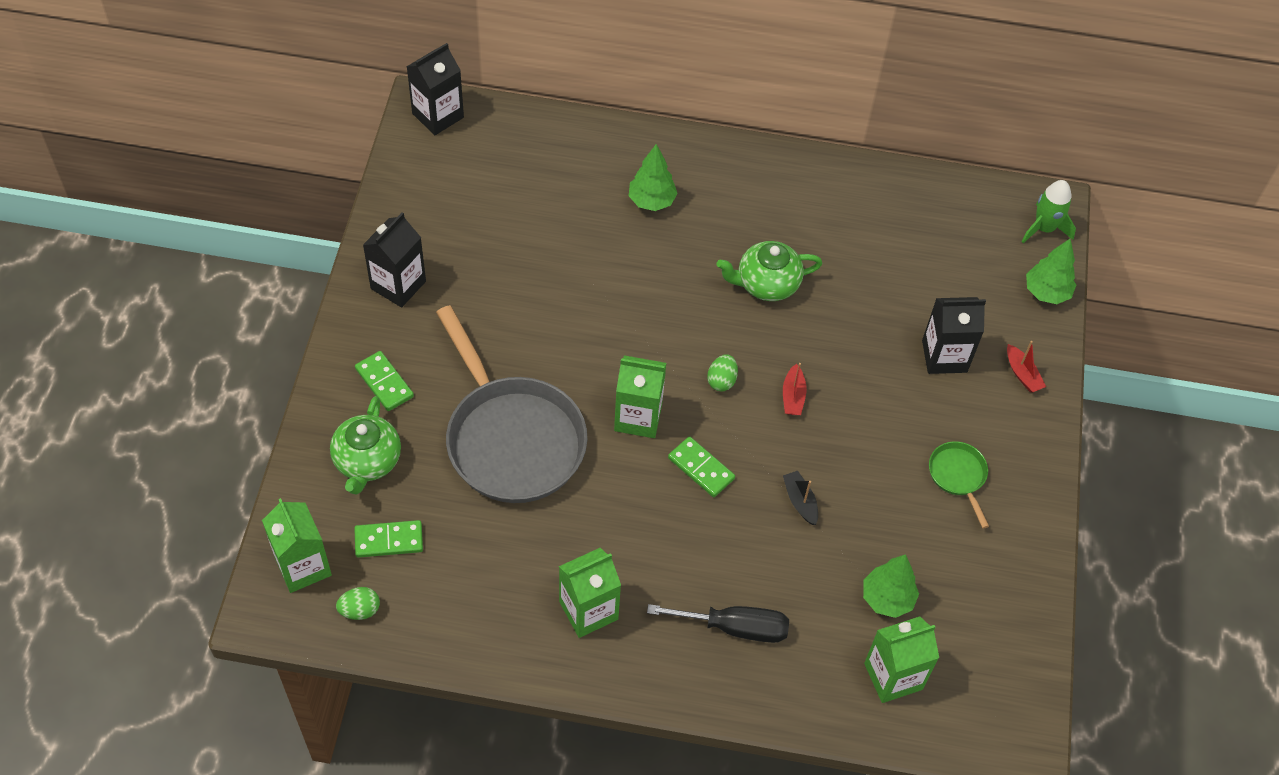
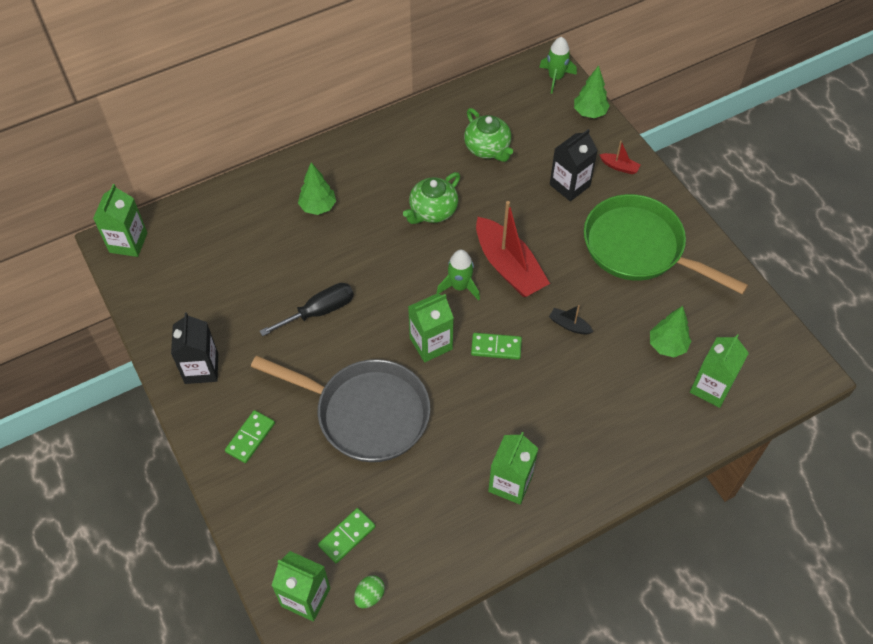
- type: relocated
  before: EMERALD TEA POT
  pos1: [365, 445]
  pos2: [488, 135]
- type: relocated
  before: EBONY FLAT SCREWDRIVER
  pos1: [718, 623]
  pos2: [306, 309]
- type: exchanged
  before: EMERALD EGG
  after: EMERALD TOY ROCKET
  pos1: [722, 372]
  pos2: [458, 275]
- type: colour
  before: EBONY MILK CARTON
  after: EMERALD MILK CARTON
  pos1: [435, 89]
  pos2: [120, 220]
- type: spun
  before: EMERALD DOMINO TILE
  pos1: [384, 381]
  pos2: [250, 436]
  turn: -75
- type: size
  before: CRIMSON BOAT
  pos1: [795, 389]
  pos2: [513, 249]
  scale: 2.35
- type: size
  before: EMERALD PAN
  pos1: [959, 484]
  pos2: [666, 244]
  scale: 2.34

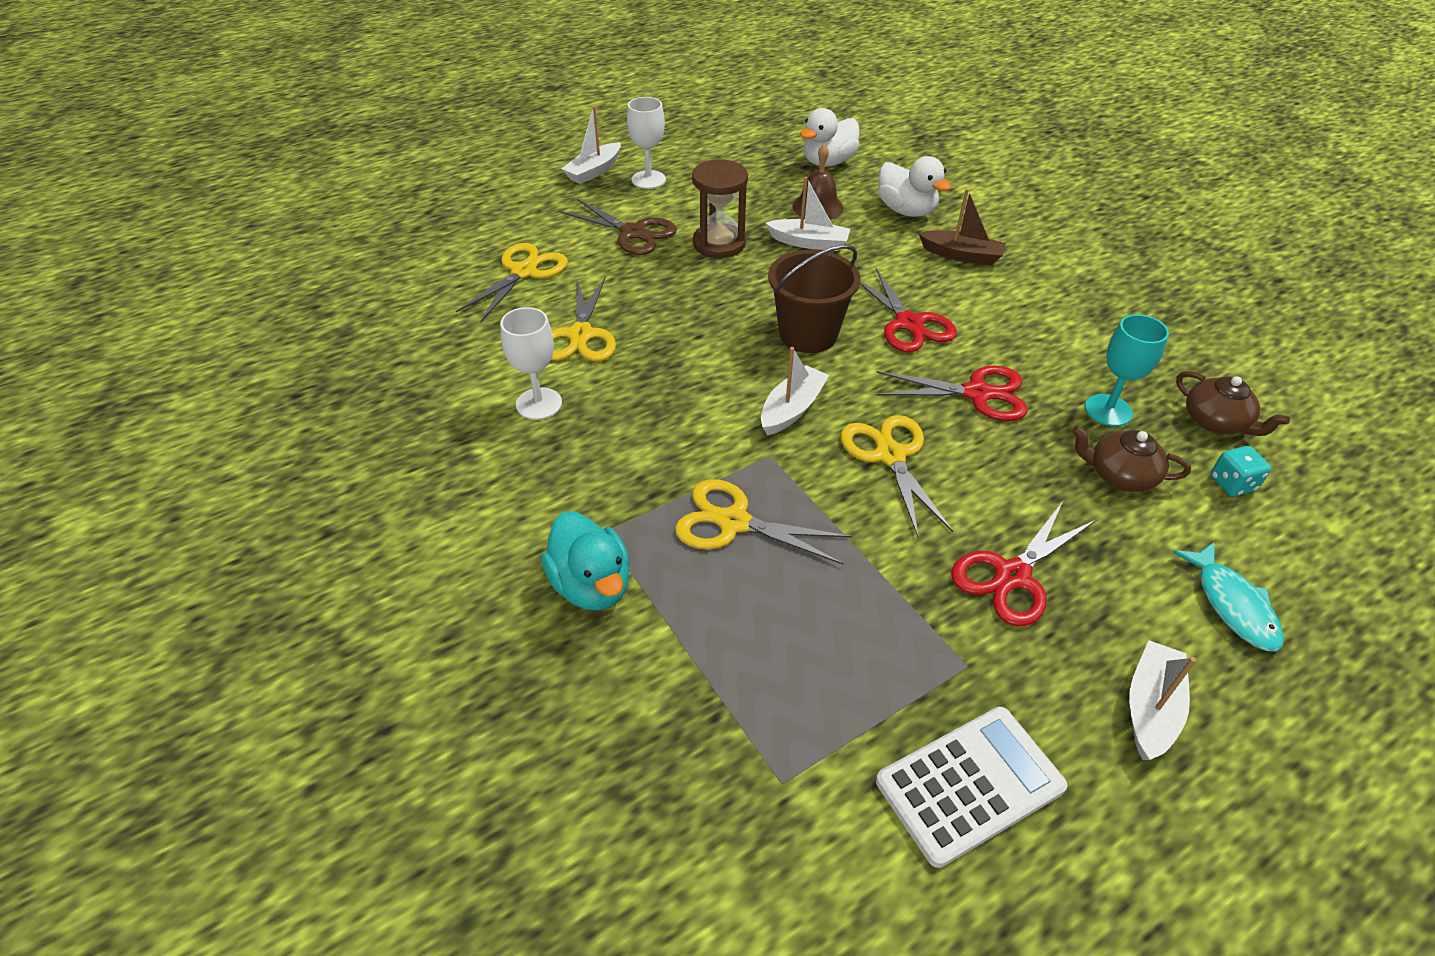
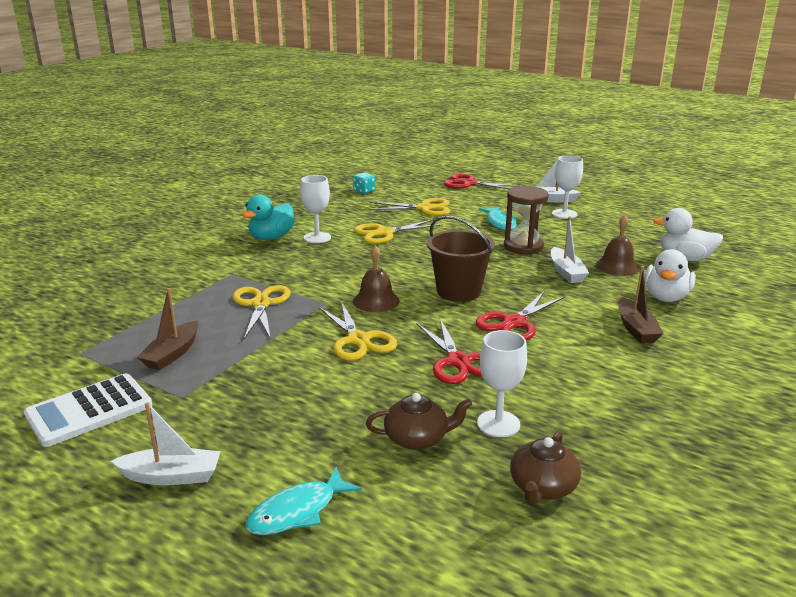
- type: appeared
  after: RUSSET BOAT
  pos2: [167, 329]
- type: relocated
  before: TURQUOISE TOY DUCK
  pos1: [585, 561]
  pos2: [268, 217]
- type: relocated
  before: CRIMSON SCISSORS
  pos1: [1023, 564]
  pos2: [482, 181]
- type: relocated
  before: TURQUOISE DICE
  pos1: [1241, 471]
  pos2: [364, 183]
- type: exchanged
  before: RUSSET SCISSORS
  after: TURQUOISE FISH
  pos1: [618, 227]
  pos2: [498, 218]
- type: exchanged
  before: PURE WHITE BOAT
  after: RUSSET HAND BELL
  pos1: [795, 391]
  pos2: [376, 278]
- type: colour
  before: TURQUOISE GOBLET
  after: PURE WHITE GOBLET
  pos1: [1127, 370]
  pos2: [502, 383]
- type: spun
  before: YELLOW SCISSORS
  pos1: [897, 476]
  pos2: [358, 331]
  turn: 105
- type: spun
  before: PURE WHITE CALCULATOR
  pos1: [972, 787]
  pos2: [88, 410]
  turn: 105
- type: spun
  before: RUSSET TEA POT
  pos1: [1131, 459]
  pos2: [419, 421]
  turn: 90

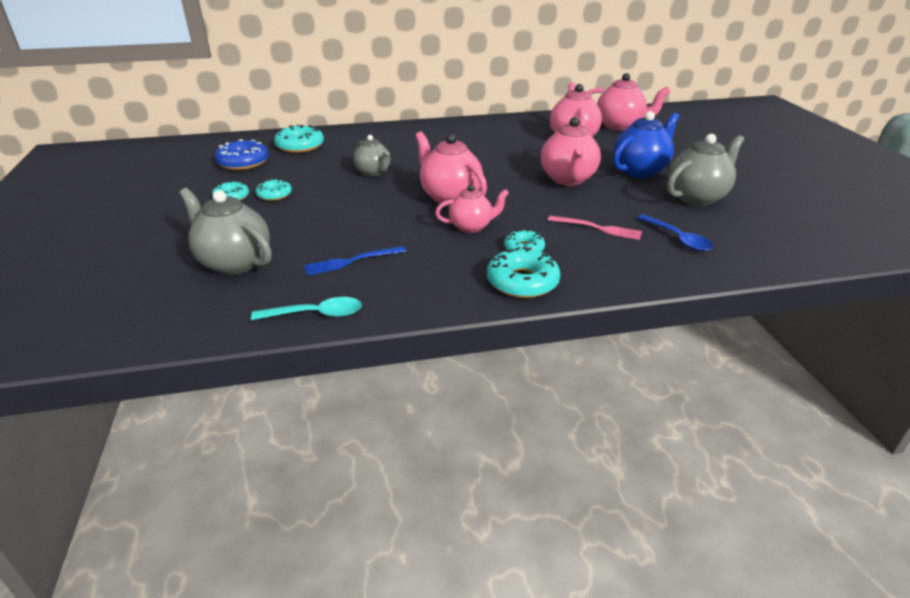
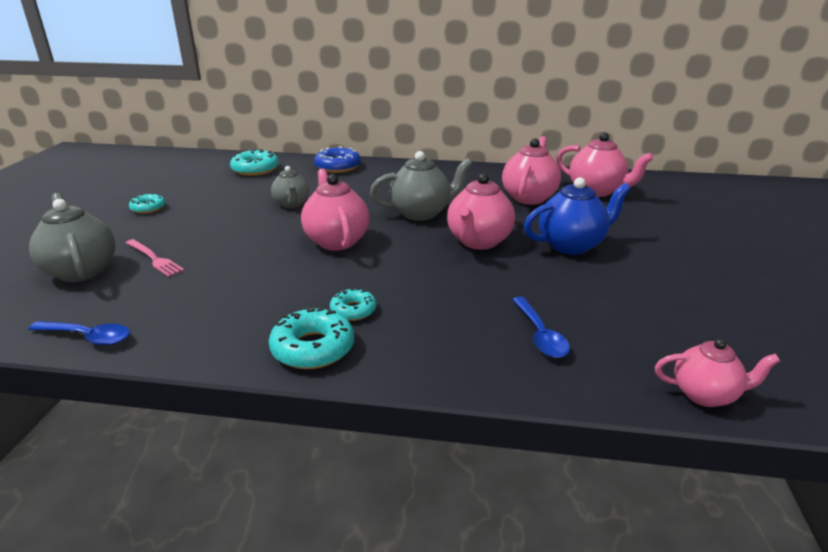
- type: missing
  before: TURQUOISE GLAZED DONUT
  pos1: [273, 190]
- type: missing
  before: COBALT TABLE FORK
  pos1: [355, 260]
- type: relocated
  before: COBALT GLAZED DONUT
  pos1: [242, 154]
  pos2: [337, 159]
- type: relocated
  before: PINK TEA POT
  pos1: [472, 208]
  pos2: [717, 373]
- type: relocated
  before: PINK TABLE FORK
  pos1: [595, 228]
  pos2: [155, 258]
- type: relocated
  before: GREY TEA POT
  pos1: [705, 170]
  pos2: [421, 186]
- type: colour
  before: TURQUOISE TABLESPOON
  after: COBALT TABLESPOON
  pos1: [306, 308]
  pos2: [79, 333]

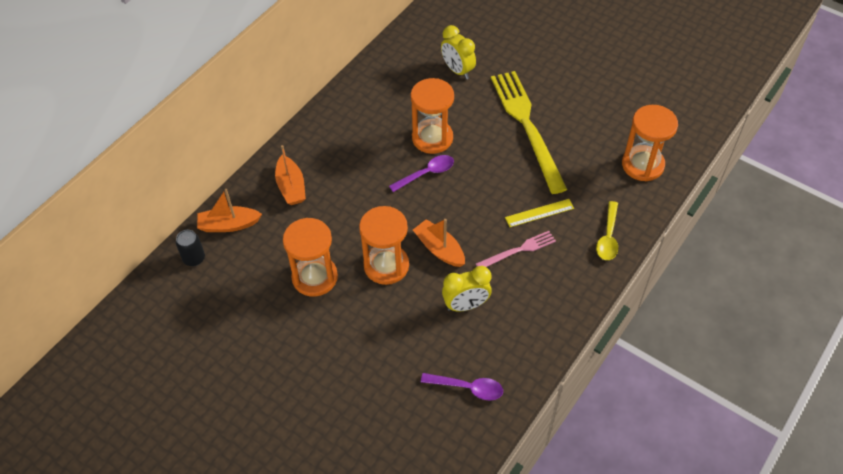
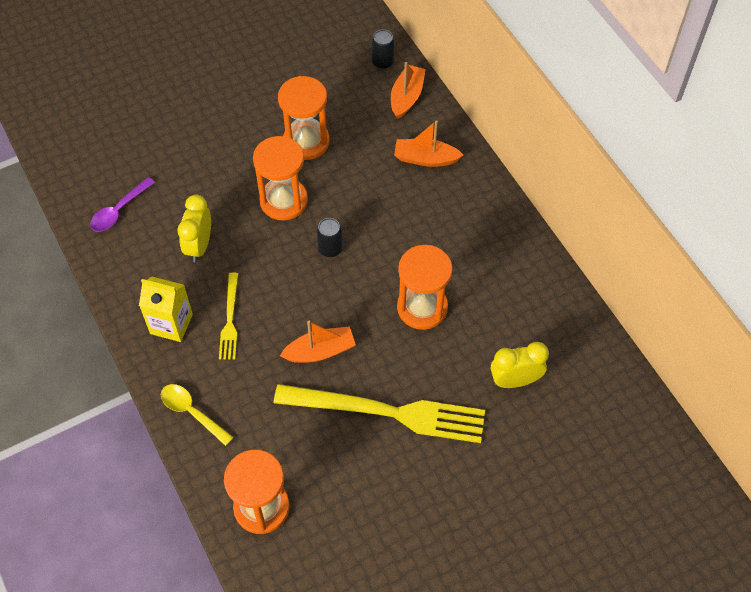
- type: missing
  before: ROYAL PURPLE TABLESPOON
  pos1: [421, 173]
- type: missing
  before: YELLOW STRAIGHTEDGE
  pos1: [539, 213]
- type: appeared
  after: YELLOW MILK CARTON
  pos2: [166, 309]
- type: appeared
  after: EBONY SODA CAN
  pos2: [330, 237]
- type: relocated
  before: ORANGE-COLOURED BOAT
  pos1: [439, 243]
  pos2: [318, 342]
- type: colour
  before: PINK TABLE FORK
  after: YELLOW TABLE FORK
  pos1: [516, 249]
  pos2: [228, 316]

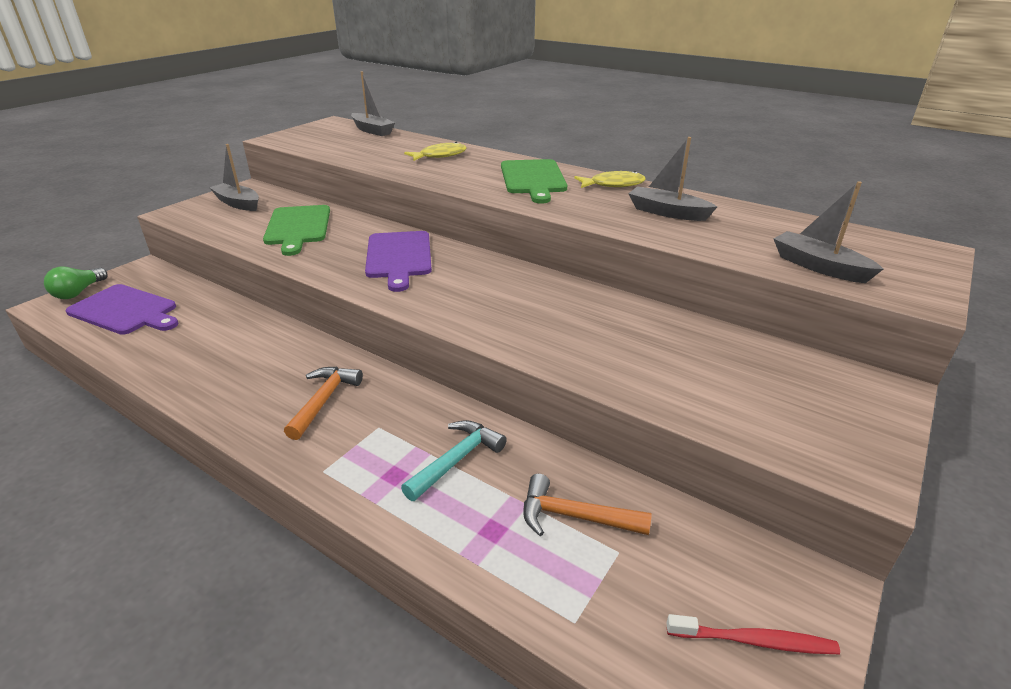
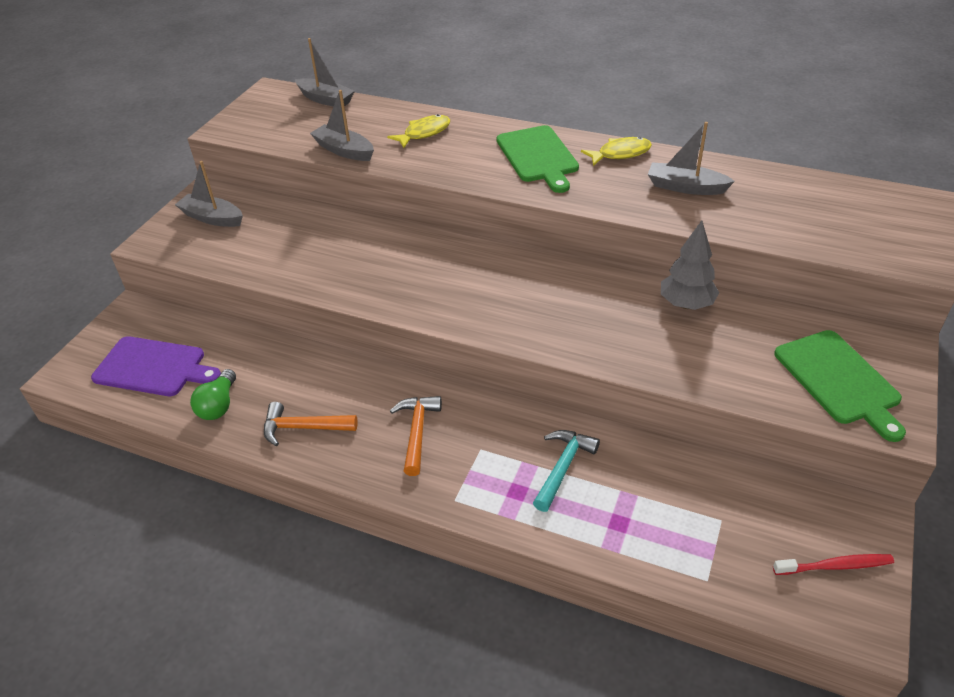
- type: missing
  before: ROYAL PURPLE BREAD BOARD
  pos1: [398, 261]
- type: appeared
  after: GREY TOY TREE
  pos2: [690, 265]
- type: relocated
  before: EMERALD BULB
  pos1: [75, 283]
  pos2: [213, 394]
- type: relocated
  before: EMERALD BREAD BOARD
  pos1: [296, 230]
  pos2: [840, 386]
- type: relocated
  before: ORANGE-COLOURED CLAW HAMMER
  pos1: [587, 505]
  pos2: [311, 424]
- type: relocated
  before: GREY BOAT
  pos1: [828, 232]
  pos2: [342, 125]

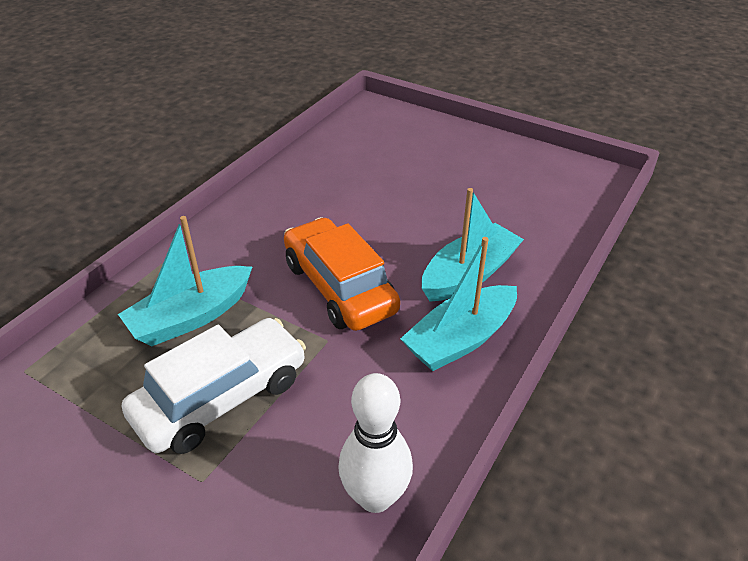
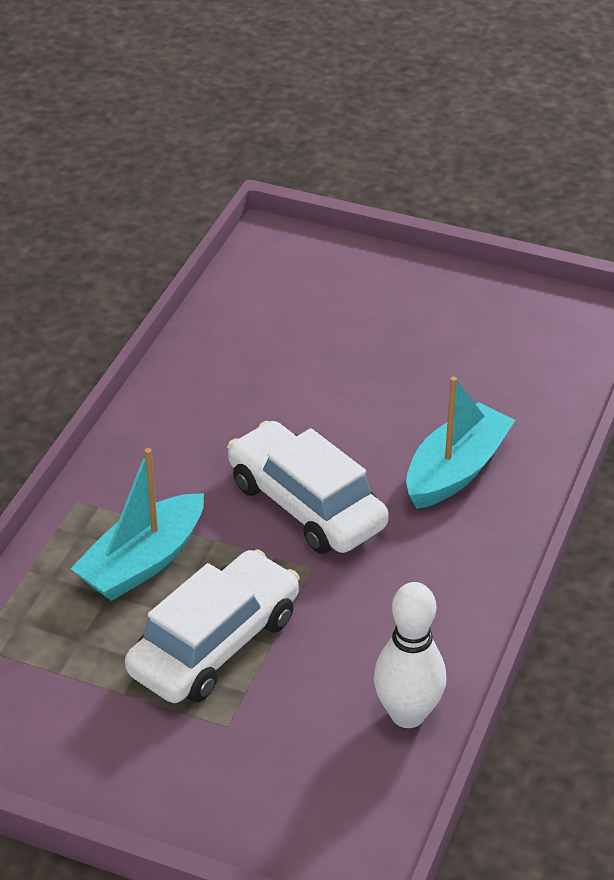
- type: missing
  before: TURQUOISE BOAT
  pos1: [458, 304]
- type: colour
  before: ORANGE-COLOURED TOY CAR
  after: PURE WHITE TOY CAR
  pos1: [342, 274]
  pos2: [308, 487]

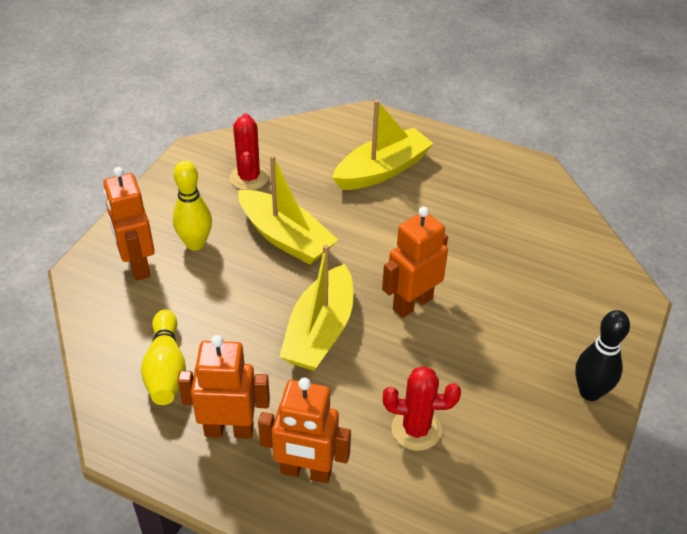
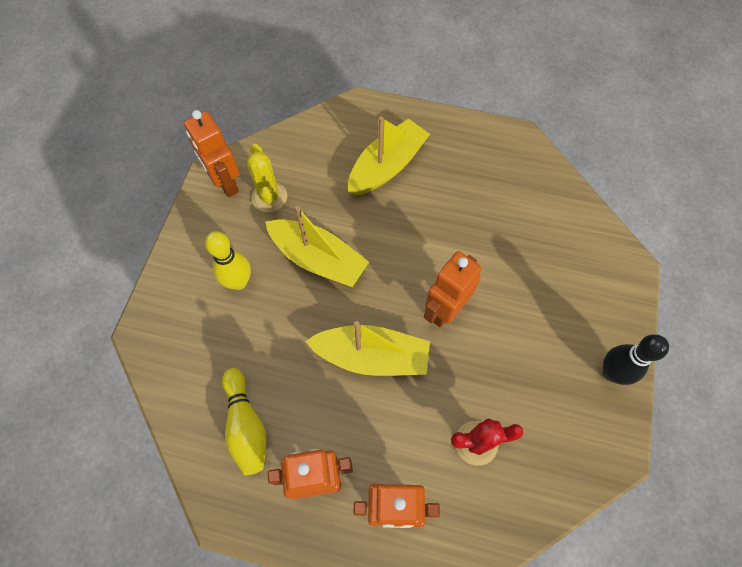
- type: relocated
  before: ORANGE-COLOURED ROBOT FIGURE
  pos1: [129, 224]
  pos2: [212, 153]
- type: colour
  before: CRIMSON CACTUS
  after: YELLOW CACTUS
  pos1: [249, 151]
  pos2: [267, 178]
- type: spun
  before: YELLOW BOAT
  pos1: [316, 307]
  pos2: [368, 348]
  turn: -90

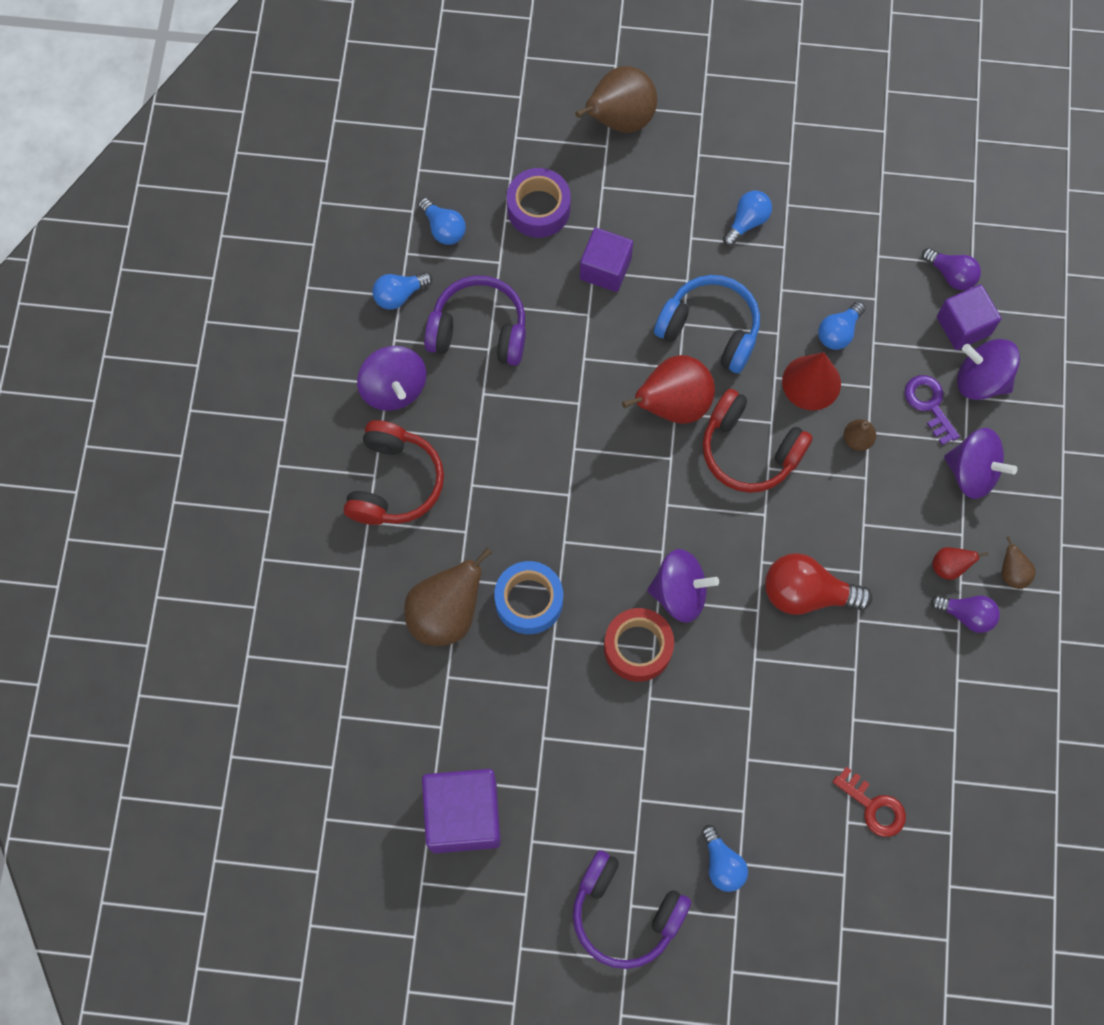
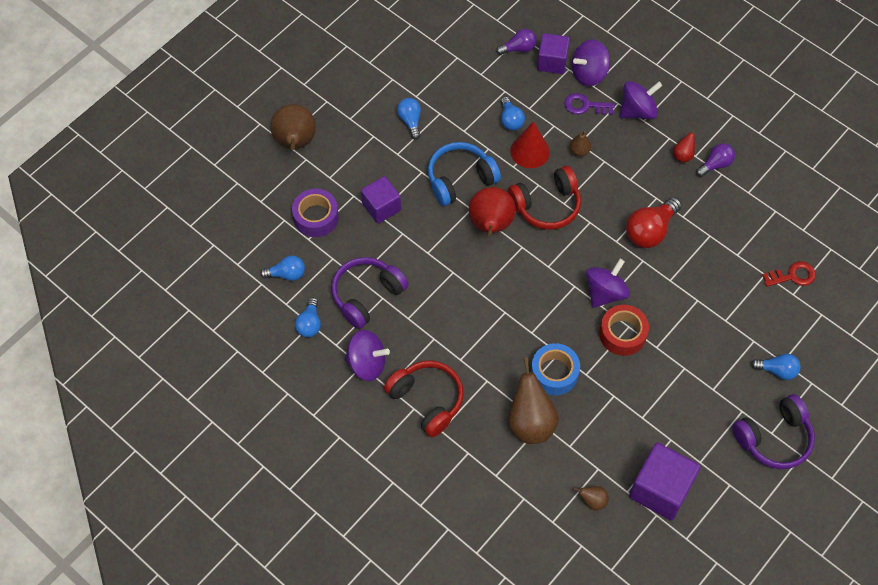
- type: relocated
  before: RUSSET PEAR
  pos1: [1019, 562]
  pos2: [591, 498]

